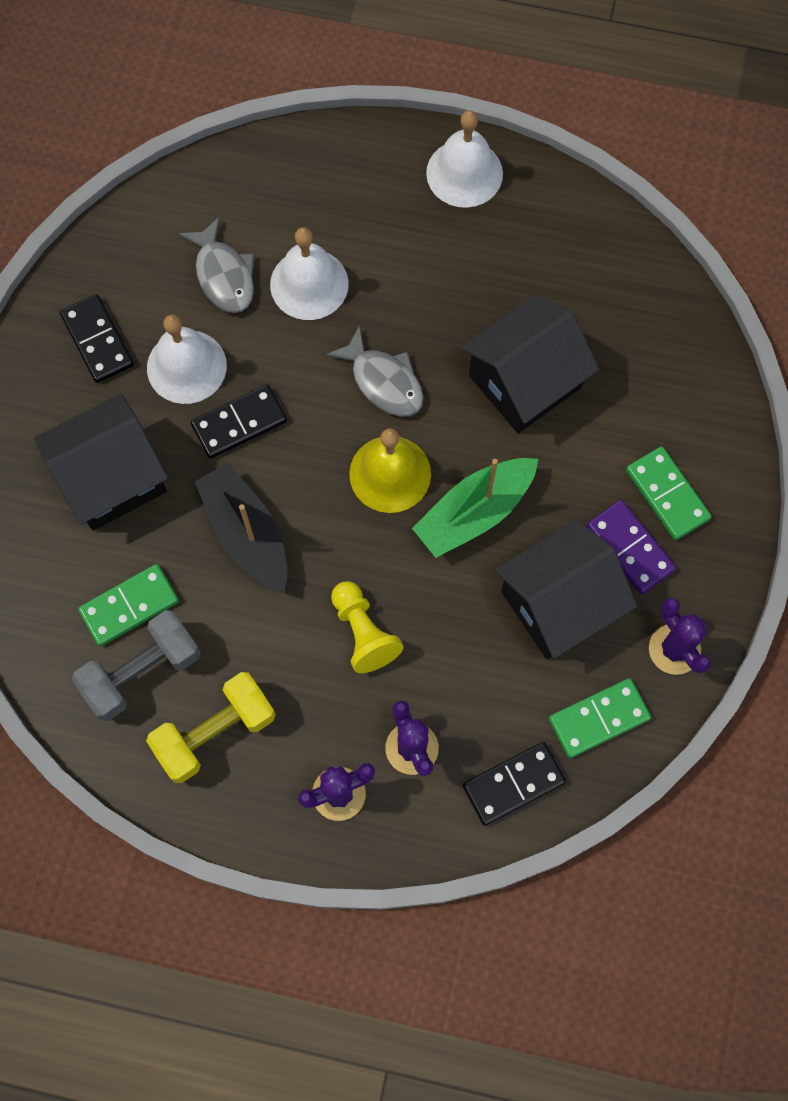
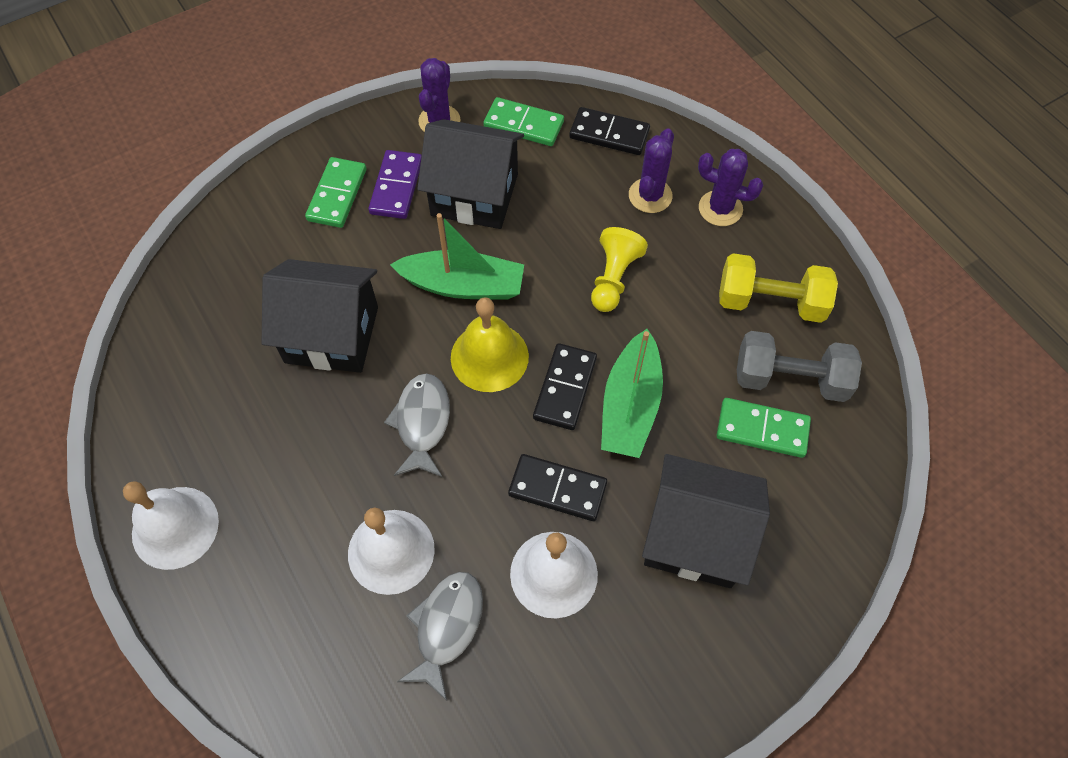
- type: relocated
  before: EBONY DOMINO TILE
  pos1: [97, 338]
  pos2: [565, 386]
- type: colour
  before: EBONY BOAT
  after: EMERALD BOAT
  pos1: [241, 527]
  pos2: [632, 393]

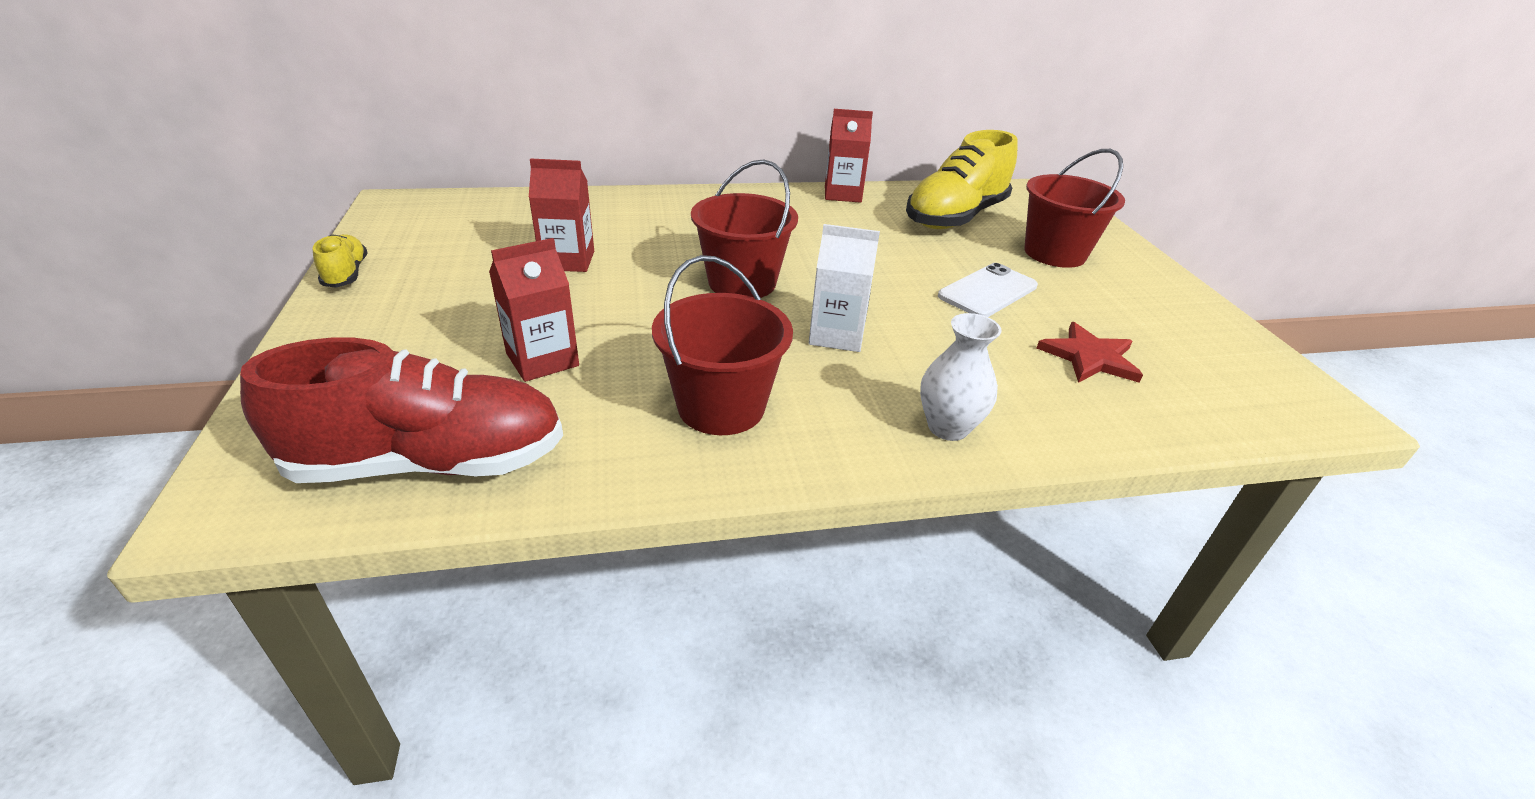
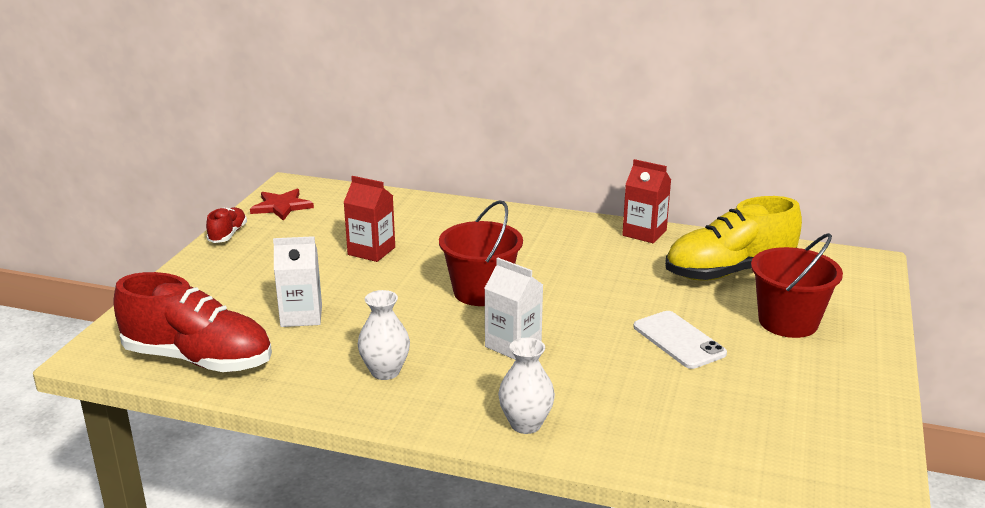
- type: relocated
  before: CRIMSON STAR SHAPE
  pos1: [1090, 352]
  pos2: [282, 205]
- type: exchanged
  before: CRIMSON SAND BUCKET
  after: PURE WHITE VASE
  pos1: [722, 345]
  pos2: [384, 335]
- type: colour
  before: YELLOW SHOE
  after: CRIMSON SHOE
  pos1: [340, 261]
  pos2: [226, 225]
- type: colour
  before: CRIMSON MILK CARTON
  after: PURE WHITE MILK CARTON
  pos1: [534, 310]
  pos2: [297, 281]
- type: spun
  before: PURE WHITE MOBILE PHONE
  pos1: [988, 290]
  pos2: [680, 340]
  turn: 75

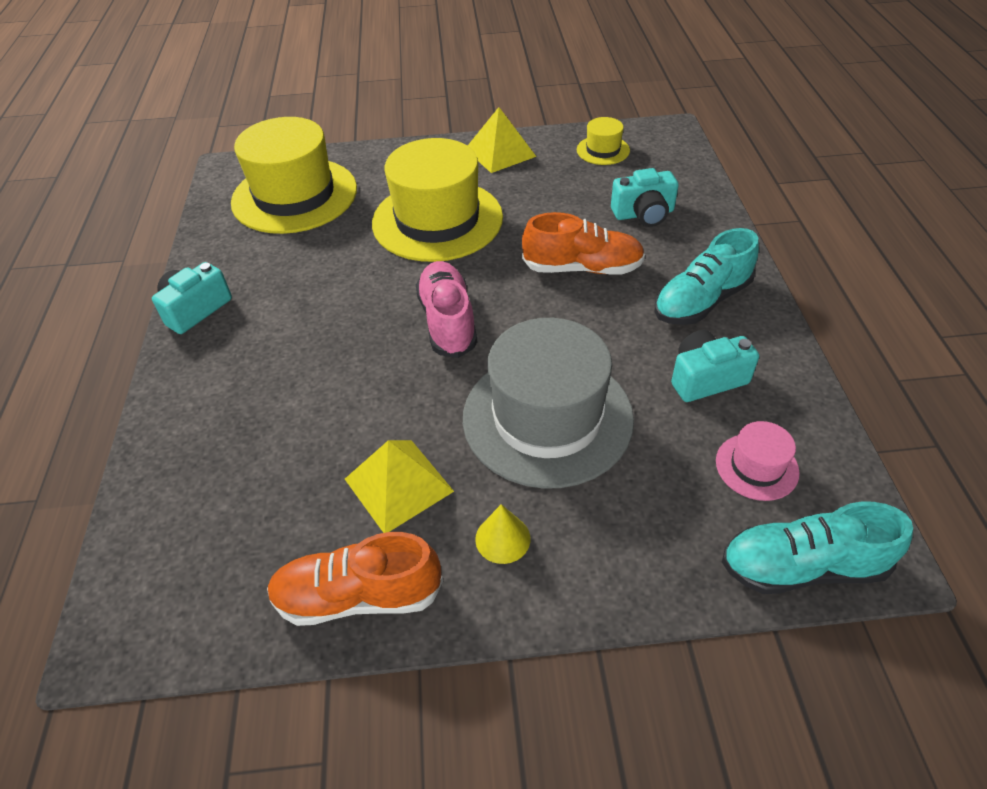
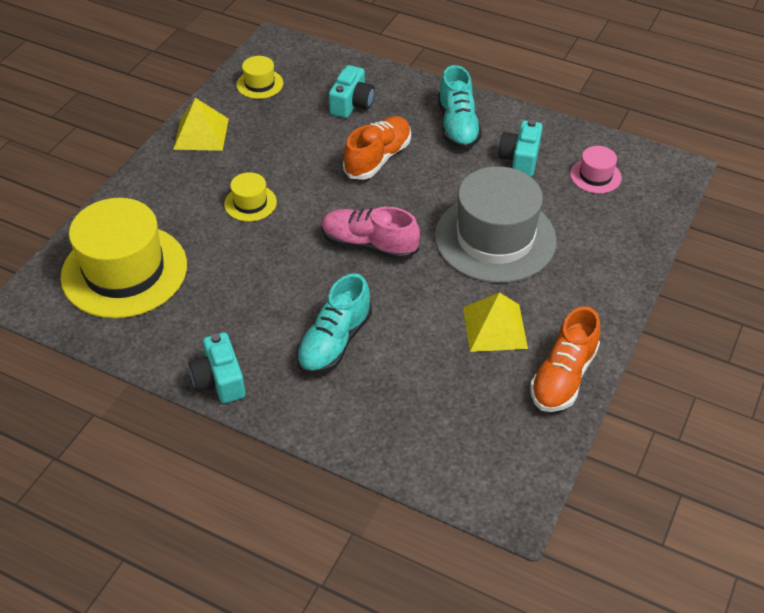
- type: missing
  before: YELLOW SOLID CONE
  pos1: [502, 534]
- type: relocated
  before: TURQUOISE SHOE
  pos1: [817, 548]
  pos2: [334, 324]
- type: size
  before: YELLOW TOP HAT
  pos1: [437, 200]
  pos2: [250, 197]
  scale: 0.44

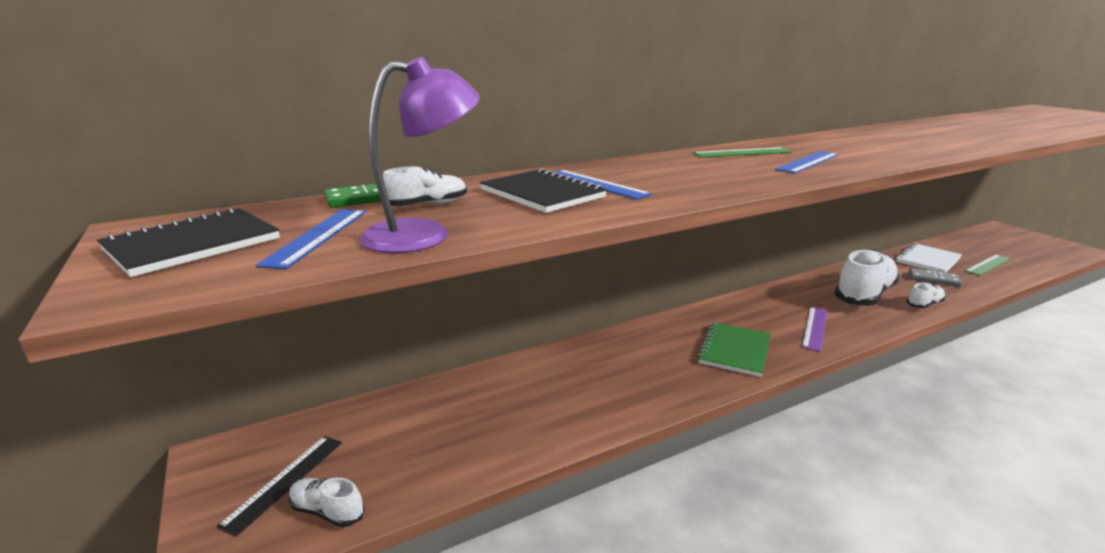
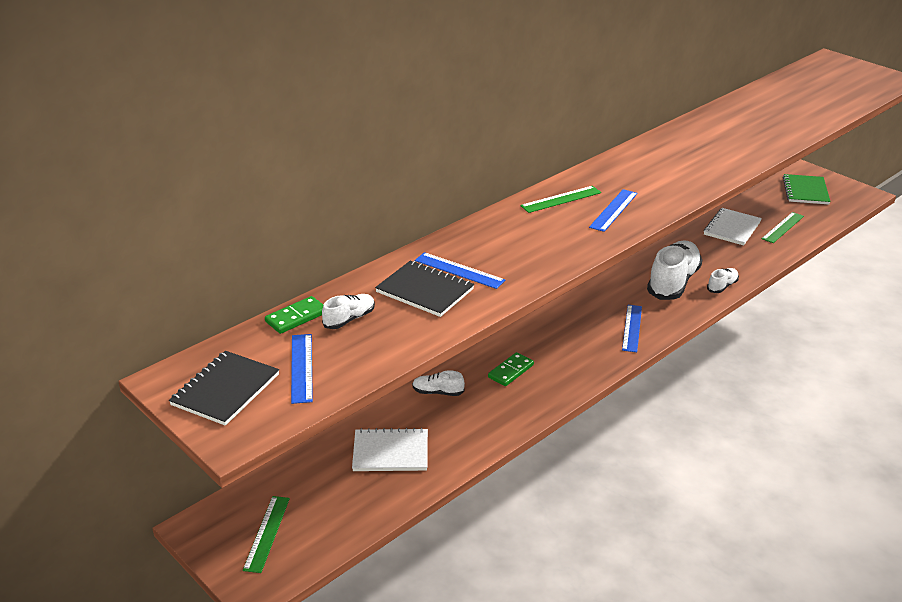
- type: missing
  before: ROYAL PURPLE DESK LAMP
  pos1: [419, 155]
- type: missing
  before: GREY DOMINO TILE
  pos1: [935, 277]
- type: appeared
  after: PURE WHITE NOTEBOOK
  pos2: [390, 449]
- type: appeared
  after: EMERALD DOMINO TILE
  pos2: [511, 369]
- type: relocated
  before: PURE WHITE SHOE
  pos1: [327, 502]
  pos2: [438, 383]
- type: relocated
  before: EMERALD NOTEBOOK
  pos1: [734, 349]
  pos2: [807, 189]
- type: colour
  before: EBONY STRAIGHTEDGE
  after: EMERALD STRAIGHTEDGE
  pos1: [279, 486]
  pos2: [266, 534]
- type: colour
  before: ROYAL PURPLE STRAIGHTEDGE
  after: COBALT STRAIGHTEDGE
  pos1: [814, 329]
  pos2: [632, 328]

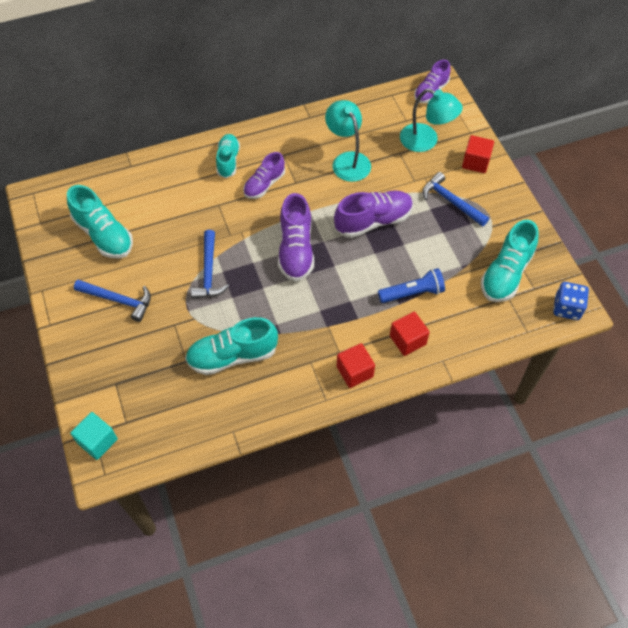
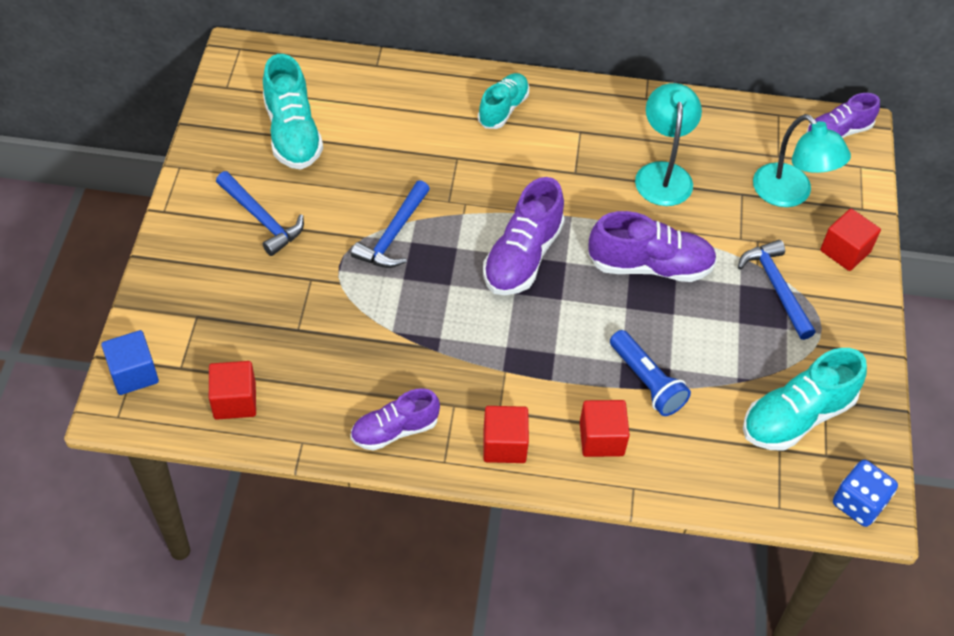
- type: missing
  before: TURQUOISE SHOE
  pos1: [231, 346]
- type: appeared
  after: CRIMSON CUBE
  pos2: [232, 390]
- type: relocated
  before: ROYAL PURPLE SHOE
  pos1: [264, 175]
  pos2: [395, 419]
- type: colour
  before: TURQUOISE CUBE
  after: COBALT CUBE
  pos1: [94, 436]
  pos2: [130, 362]
- type: spun
  before: COBALT POCKET TORCH
  pos1: [411, 285]
  pos2: [650, 373]
  turn: 45

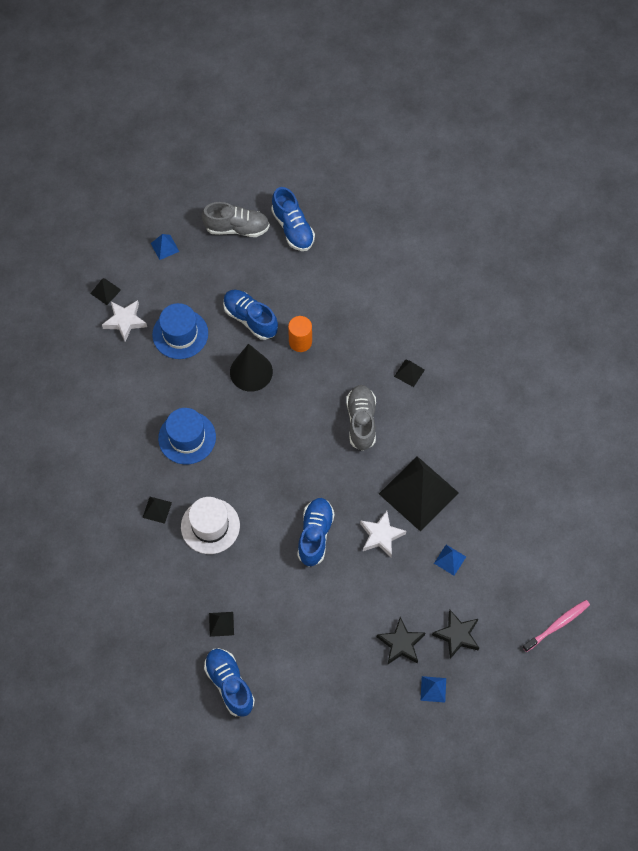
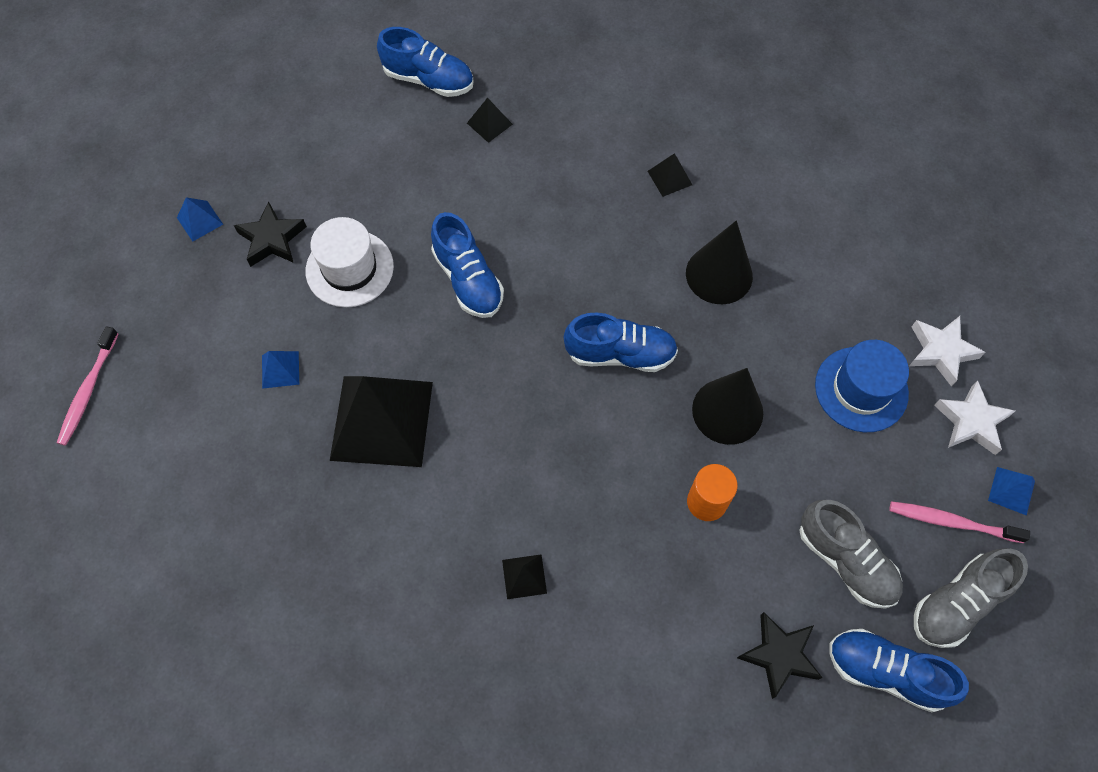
- type: missing
  before: EBONY SOLID PYRAMID
  pos1: [105, 291]
- type: appeared
  after: PINK DENTAL BRUSH
  pos2: [959, 522]
- type: relocated
  before: PURE WHITE TOP HAT
  pos1: [210, 525]
  pos2: [349, 262]
- type: relocated
  before: COBALT SHOE
  pos1: [250, 315]
  pos2: [621, 342]
- type: relocated
  before: GREY SHOE
  pos1: [361, 418]
  pos2: [851, 554]
- type: relocated
  before: PURE WHITE STAR SHAPE
  pos1: [383, 534]
  pos2: [974, 418]
- type: relocated
  before: EBONY STAR SHAPE
  pos1: [455, 634]
  pos2: [779, 655]
- type: exchanged
  before: COBALT TOP HAT
  after: EBONY SOLID CONE
  pos1: [187, 436]
  pos2: [719, 262]

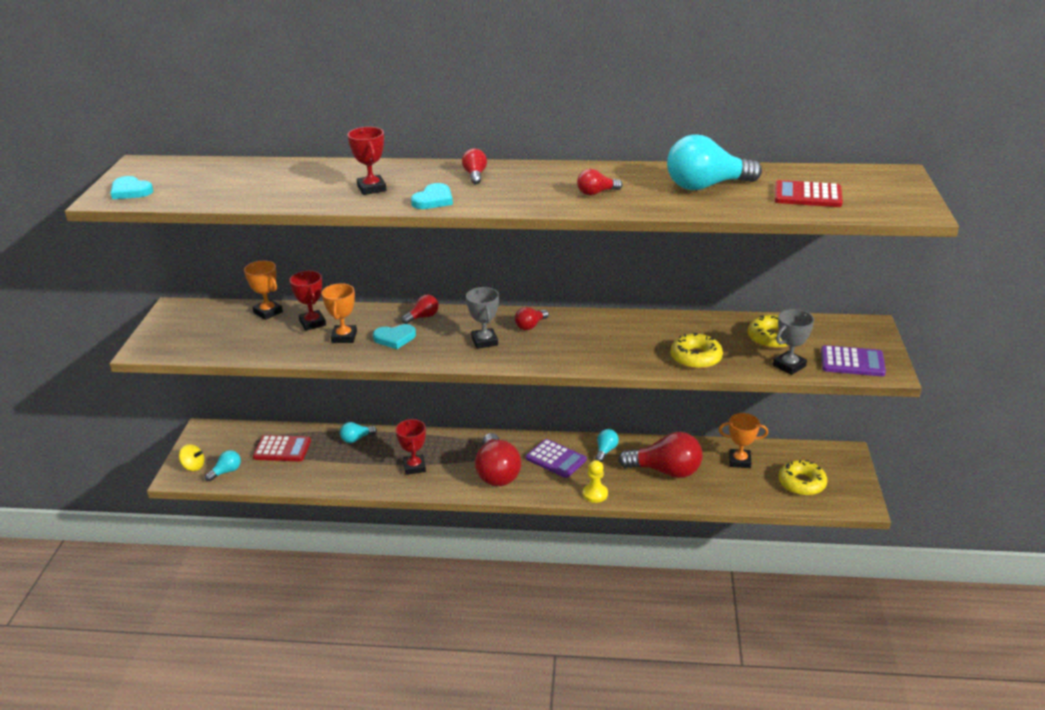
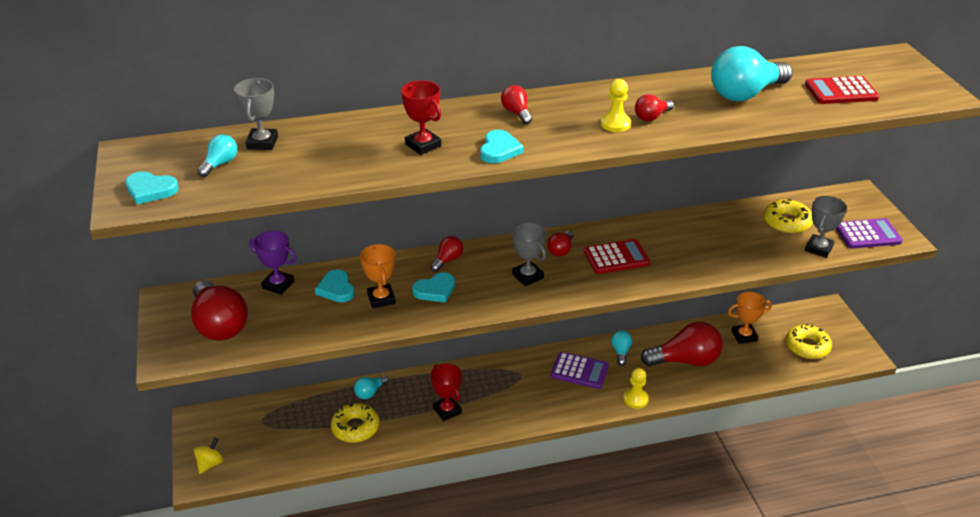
- type: appeared
  after: GREY PRIZE CUP
  pos2: [256, 114]
- type: appeared
  after: YELLOW GAME PAWN
  pos2: [616, 105]
- type: relocated
  before: TURQUOISE BULB
  pos1: [223, 465]
  pos2: [217, 155]
- type: relocated
  before: CRIMSON CALCULATOR
  pos1: [282, 448]
  pos2: [617, 256]
- type: relocated
  before: CRIMSON BULB
  pos1: [498, 459]
  pos2: [219, 310]
- type: relocated
  before: YELLOW GLAZED DONUT
  pos1: [696, 351]
  pos2: [355, 423]
- type: exchanged
  before: CRIMSON PRIZE CUP
  after: TURQUOISE HEART SHAPE
  pos1: [308, 301]
  pos2: [335, 285]
- type: colour
  before: ORANGE-COLOURED PRIZE CUP
  after: ROYAL PURPLE PRIZE CUP
  pos1: [263, 290]
  pos2: [273, 263]
- type: spun
  before: YELLOW WHIRLIGIG
  pos1: [191, 457]
  pos2: [208, 455]
  turn: -60

